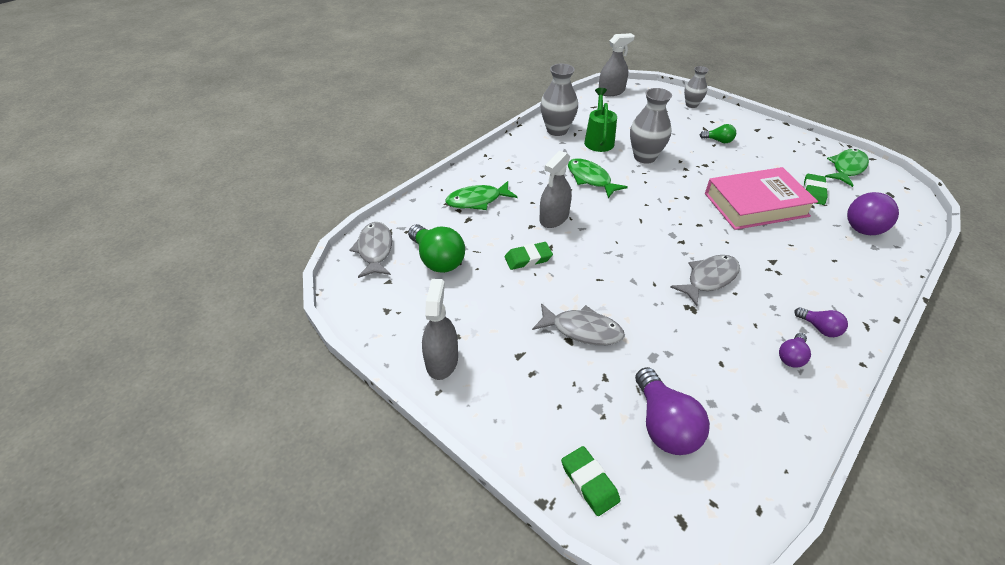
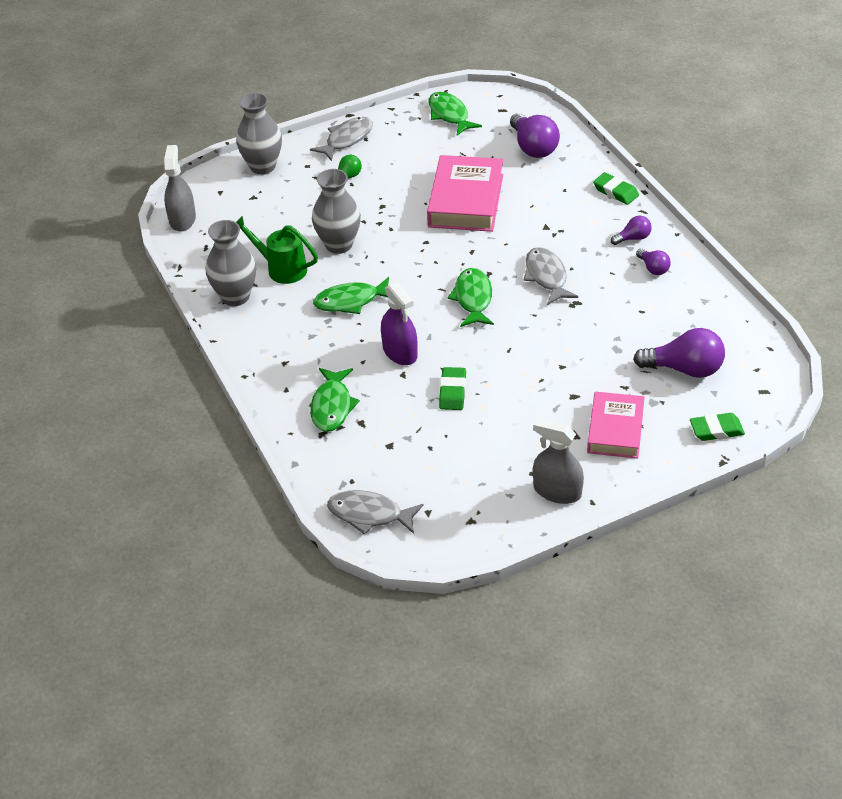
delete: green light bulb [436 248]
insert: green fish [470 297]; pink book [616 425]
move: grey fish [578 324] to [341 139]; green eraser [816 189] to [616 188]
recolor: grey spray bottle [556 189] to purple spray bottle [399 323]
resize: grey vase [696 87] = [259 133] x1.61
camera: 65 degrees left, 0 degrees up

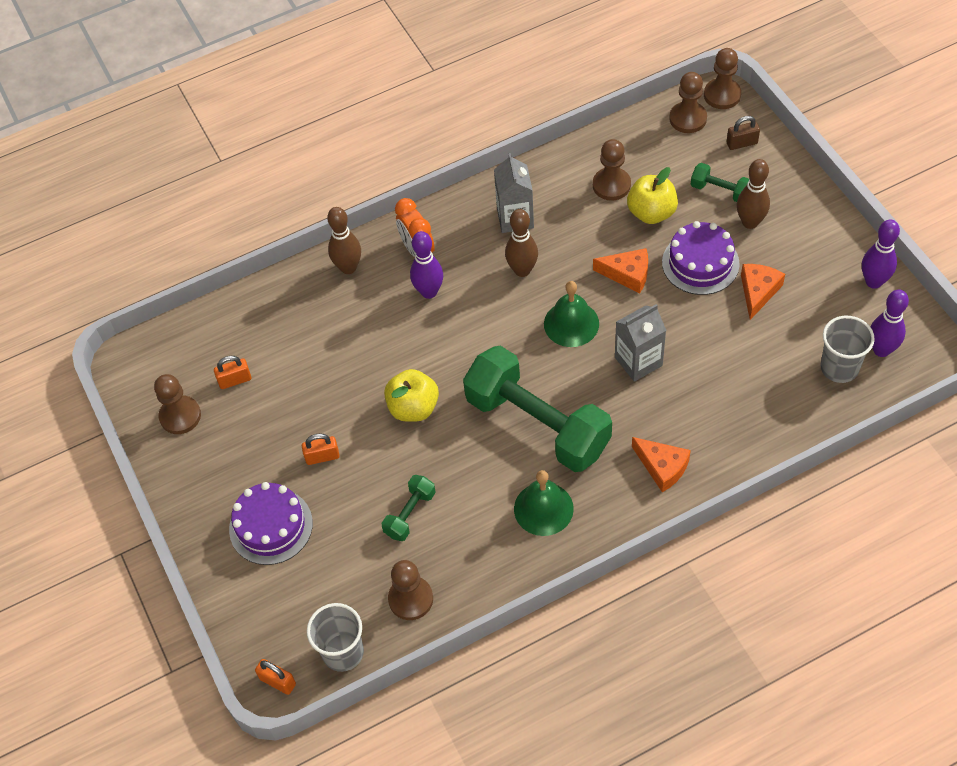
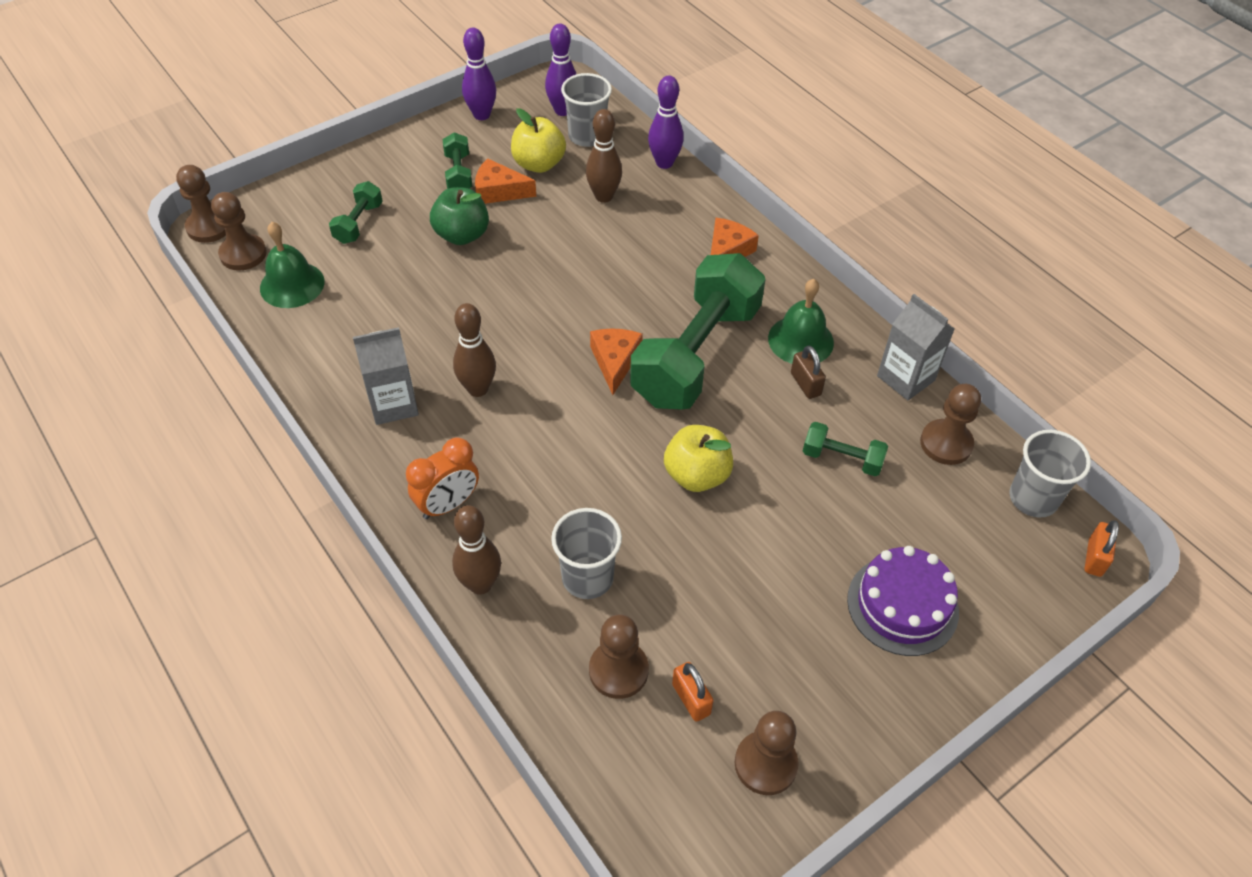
delete: orange padlock [321 449]
insert: green dumbbell [457 160]; grey cup [586 553]
move: purple bowling pin [426 265] to [666 122]; green bell [571 314] to [292 265]; brown pawn [612 170] to [619 656]; orange cheese [620 271] to [616 361]; grey carton [640 343] to [915 347]; yellow apple [652 195] to [538 140]; brown padlock [743 133] to [808 372]; brown bowling pin [753 194] to [604 156]
replace: purple cake [700 258] to green apple [459 216]
camera: 105 degrees left, 5 degrees down

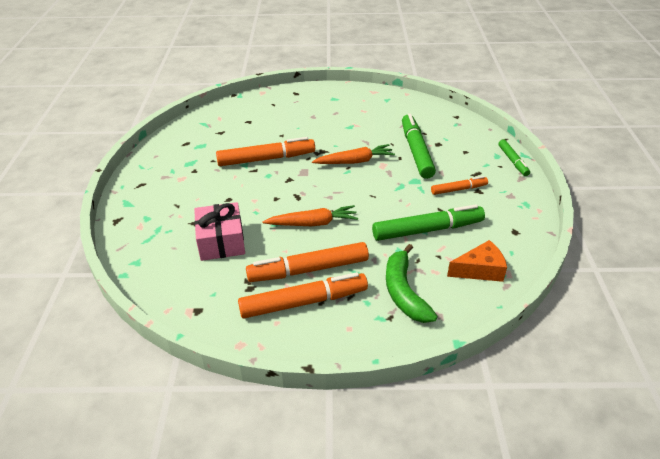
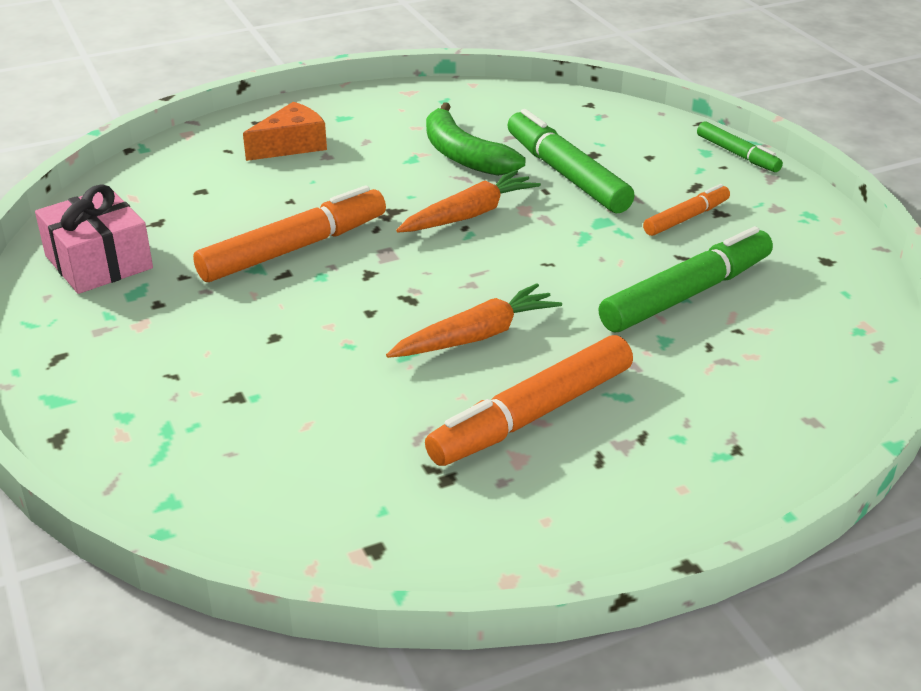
delete: orange marker [303 295]
move: pink gift [219 231] to [94 239]; green banana [412 283] to [476 139]; orange cheese [477 261] to [285 131]
camera: 25 degrees left, 5 degrees down

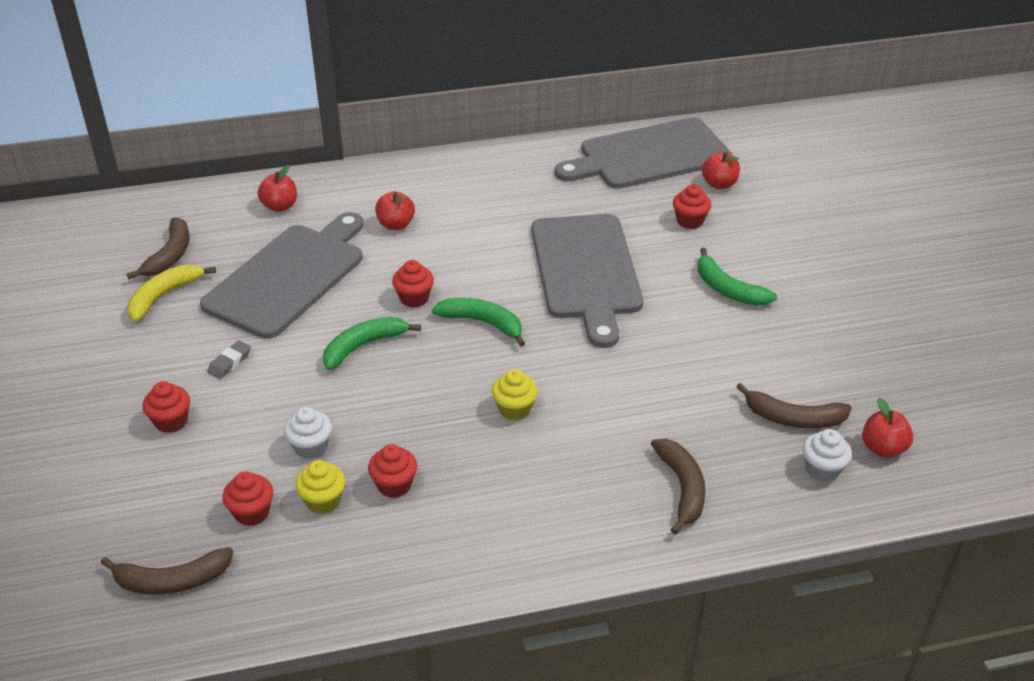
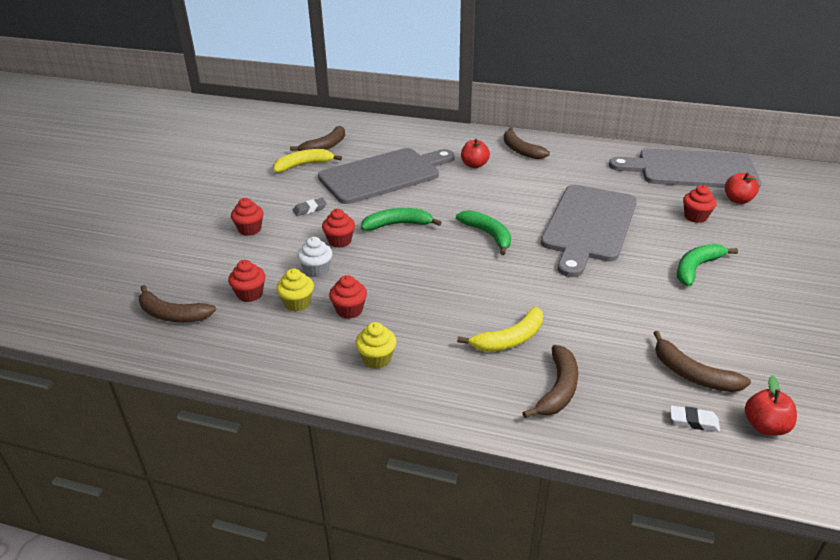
delete: red apple [277 188]
insert: yellow banana [500 329]; brown banana [527 143]
move: red cupcake [413 284] to [338 228]; yellow cupcake [515 395] to [376 345]
replace: white cupcake [827 455] to white eraser [695 418]
rotate: green banana [737 277] = [707 265] 60 degrees clockwise
camera: 30 degrees right, 5 degrees down

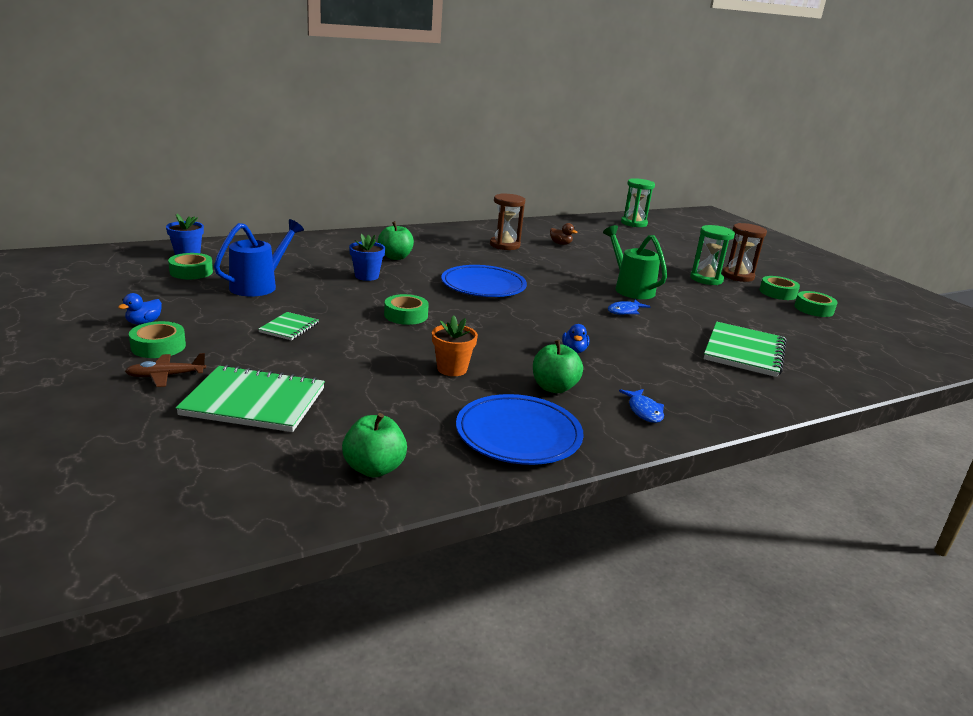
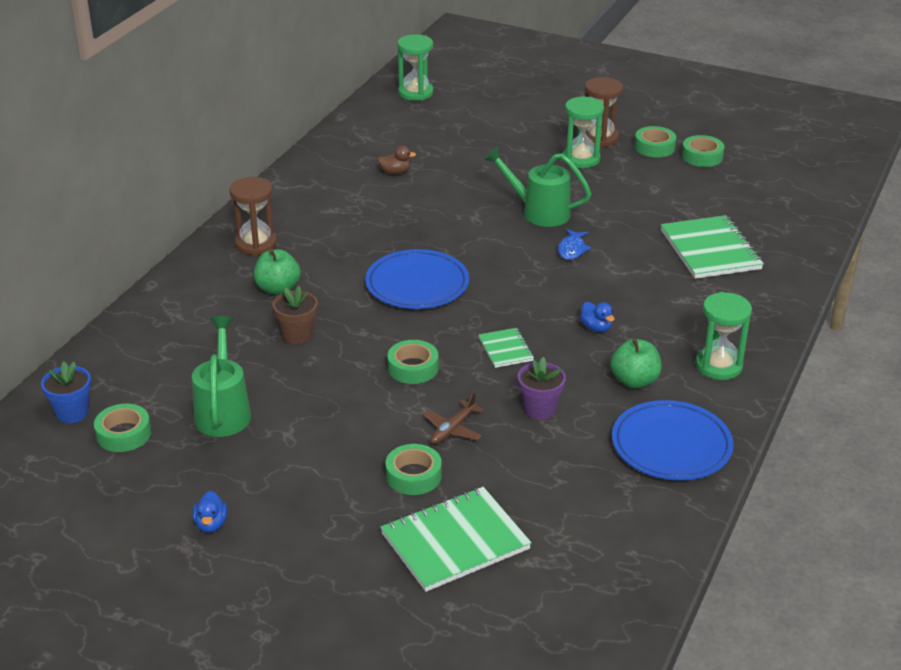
delete: green apple [374 445]
move: brown plane [165 370] to [453 418]; green tape [157 339] to [414 469]; green notebook [289 326] to [506 348]; brown hourglass [507 221] to [253 216]
replace: blue fish [641 406] to green hourglass [723 336]
recolor: blue watering can [259 257] to green watering can [221 376]; blue flower pot [367 257] to brown flower pot [295 315]; orange flower pot [455 345] to purple flower pot [541 388]
camera: 35 degrees left, 10 degrees up

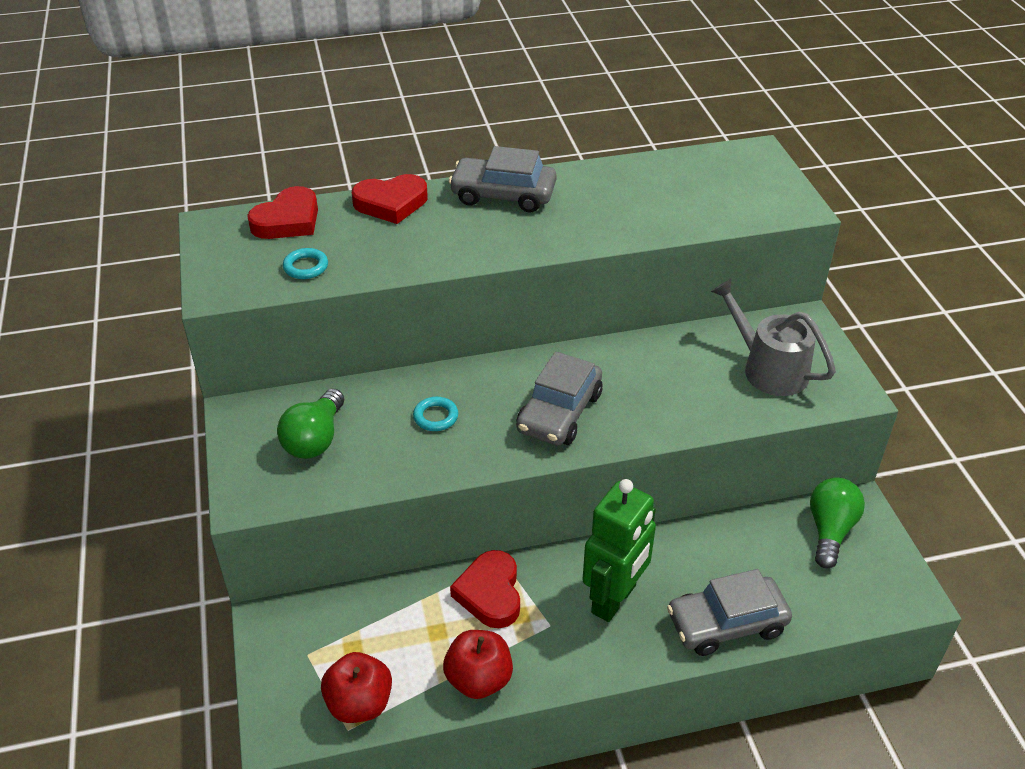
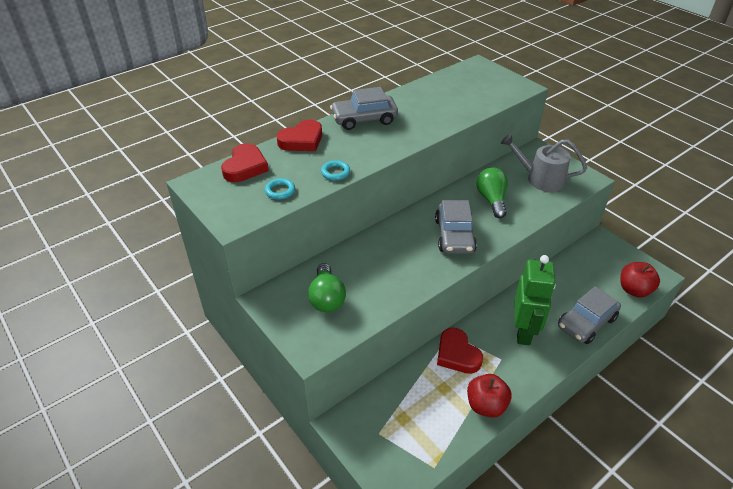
move: red apple [356 687] to [640 279]; turquoise ring [435 414] to [335 170]; green light bulb [837 523] to [492 193]
camera: 25 degrees left, 0 degrees up

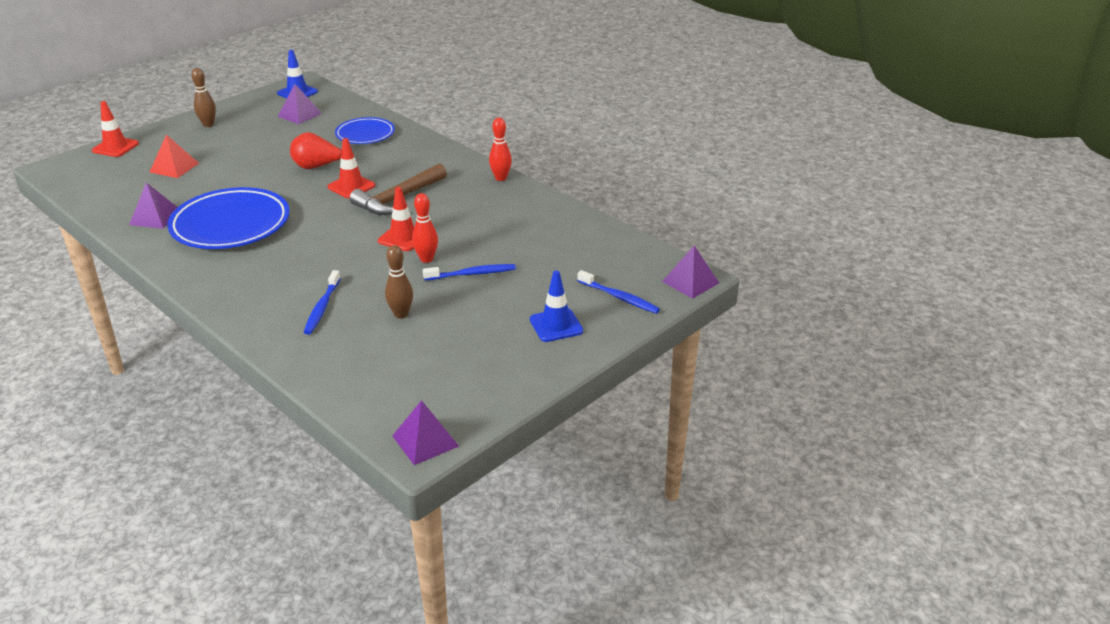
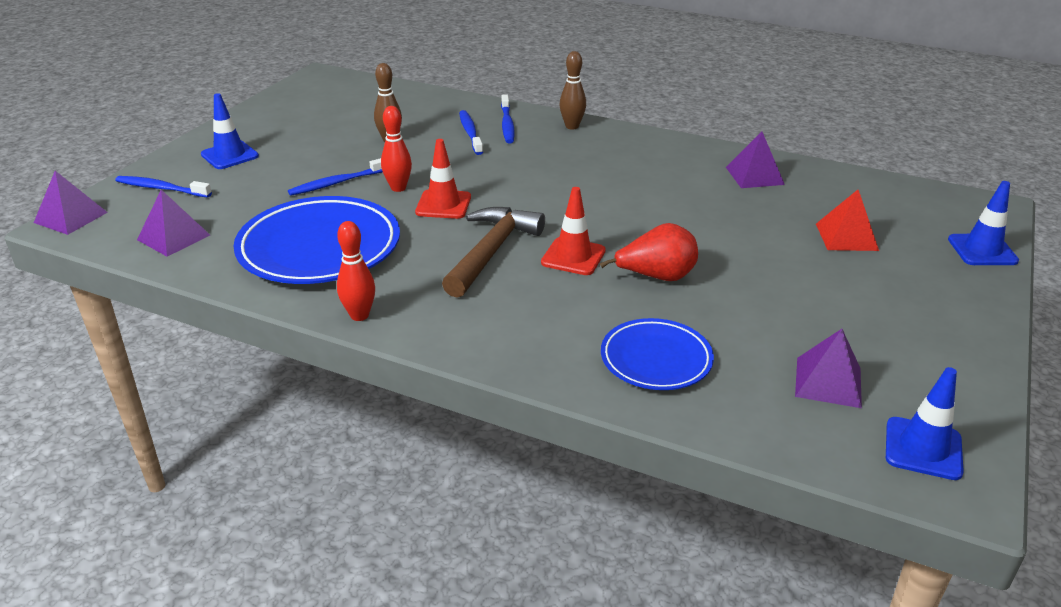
insert: blue toothbrush [508 118]
move: blue plate [228 218] to [317 240]; brown bowling pin [203 97] to [572 90]; purple pyramid [426 432] to [173 223]
recolor: red traffic cone [115 129] to blue traffic cone [983 223]
camera: 160 degrees right, 0 degrees up

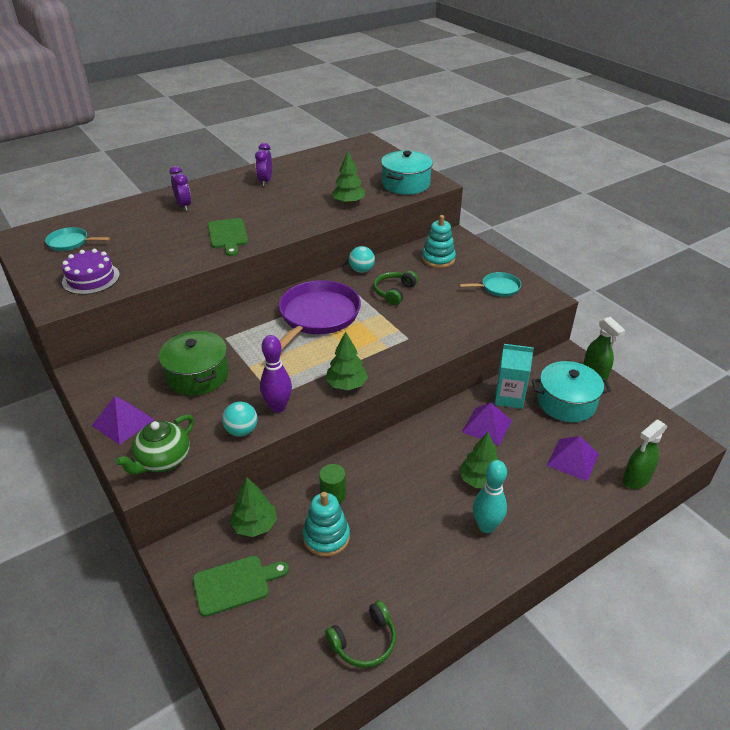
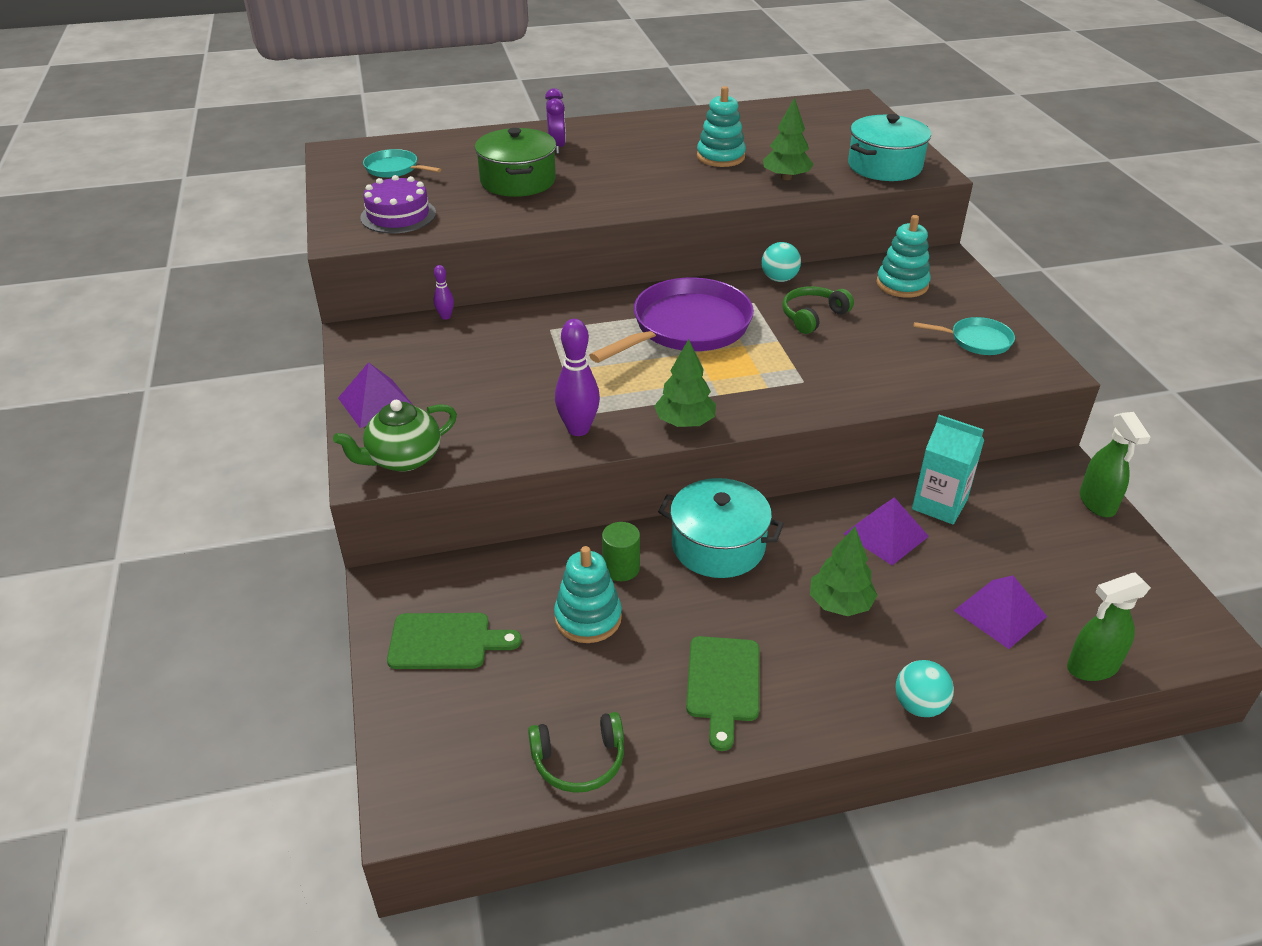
delete: green tree [253 507]; purple clock [263 164]; turquoise bowling pin [490 496]
insert: purple bowling pin [444 292]; turquoise stacking toy [721 126]
move: green pot [194 363] to [515 162]; green cutting board [228 237] to [722 693]; turquoise ball [240 419] to [924 688]; turquoise pot [571 391] to [721 528]
camera: 20 degrees right, 0 degrees up

